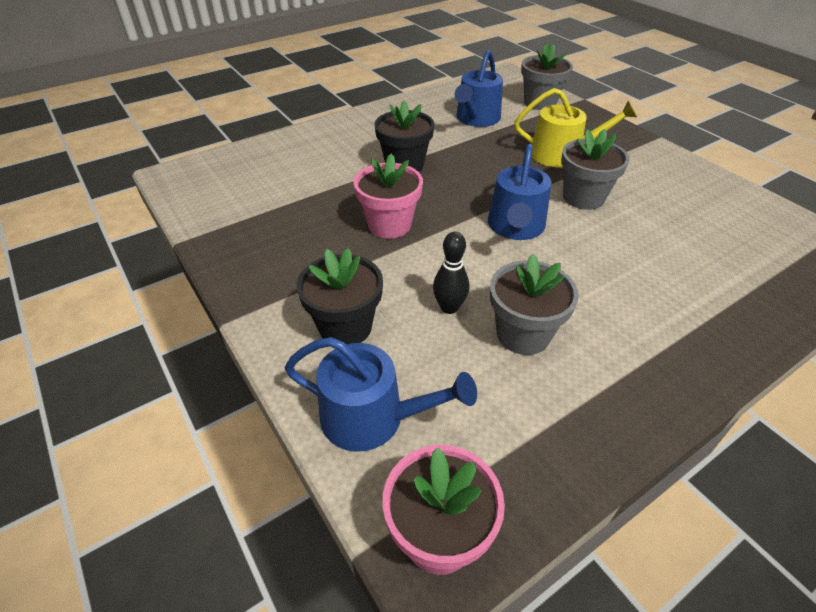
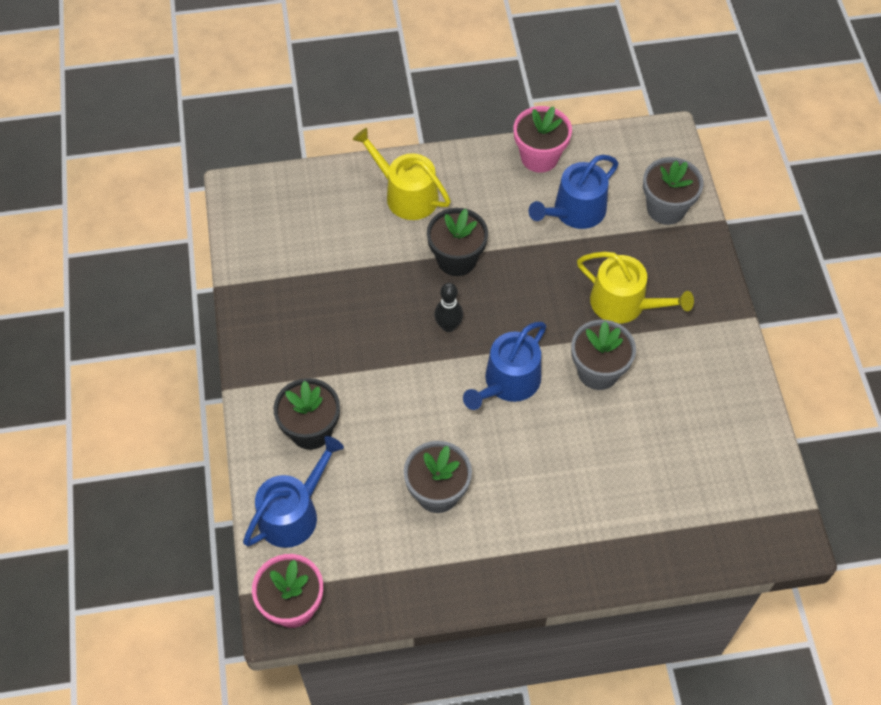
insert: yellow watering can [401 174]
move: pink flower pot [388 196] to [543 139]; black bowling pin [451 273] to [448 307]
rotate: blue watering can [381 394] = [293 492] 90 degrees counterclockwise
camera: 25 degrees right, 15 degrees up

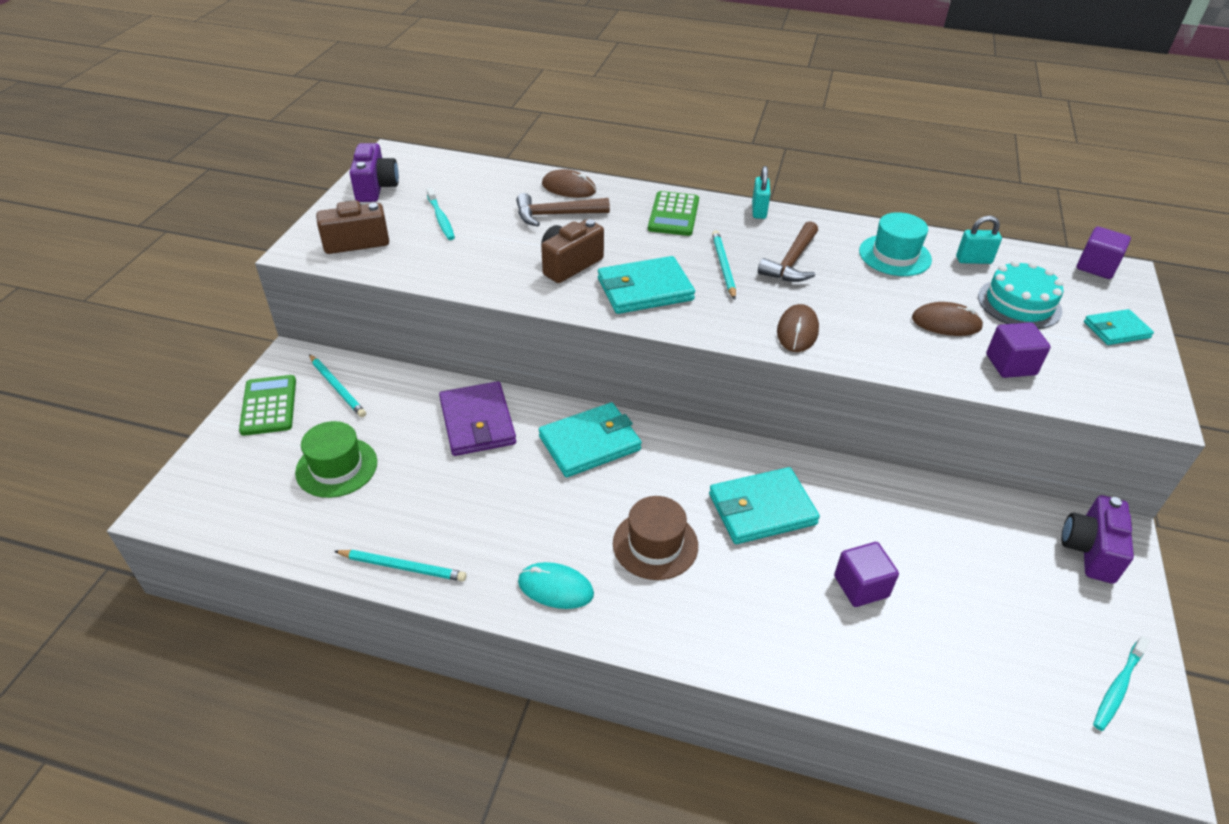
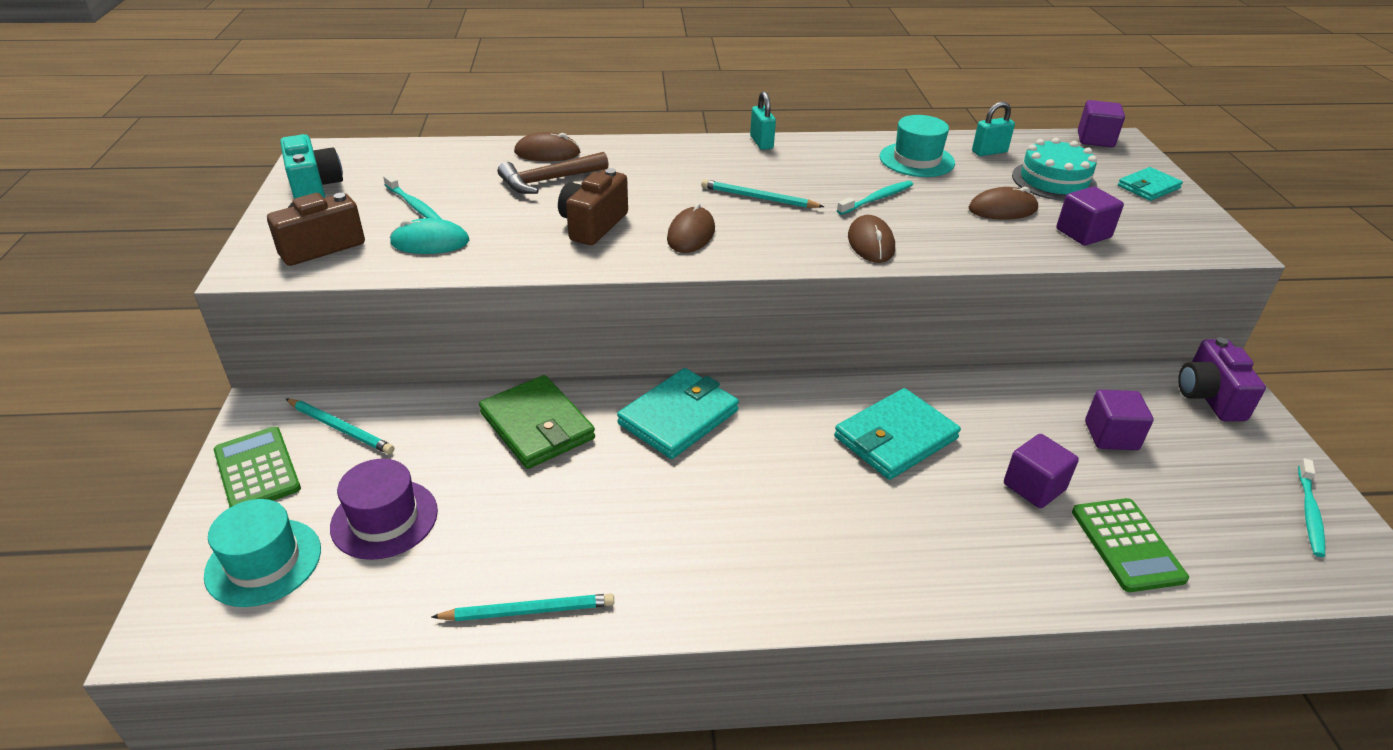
delete: brown hat [655 538]; brown hammer [788 251]
insert: turquoise hat [262 553]; turquoise toothbrush [875 198]; purple cube [1119 420]
move: turquoise mouse [556 585] to [429 236]; green calculator [673 213] to [1130 545]
replace: turquoise wallet [646 285] to brown mouse [691 228]
recolor: green hat [336 459] to purple hat [384 509]; purple camera [374 172] to turquoise camera [311 166]; purple wallet [477 418] to green wallet [537 422]
rotate: turquoise pencil [724 265] = [762 193] 45 degrees counterclockwise
camera: 20 degrees left, 5 degrees down

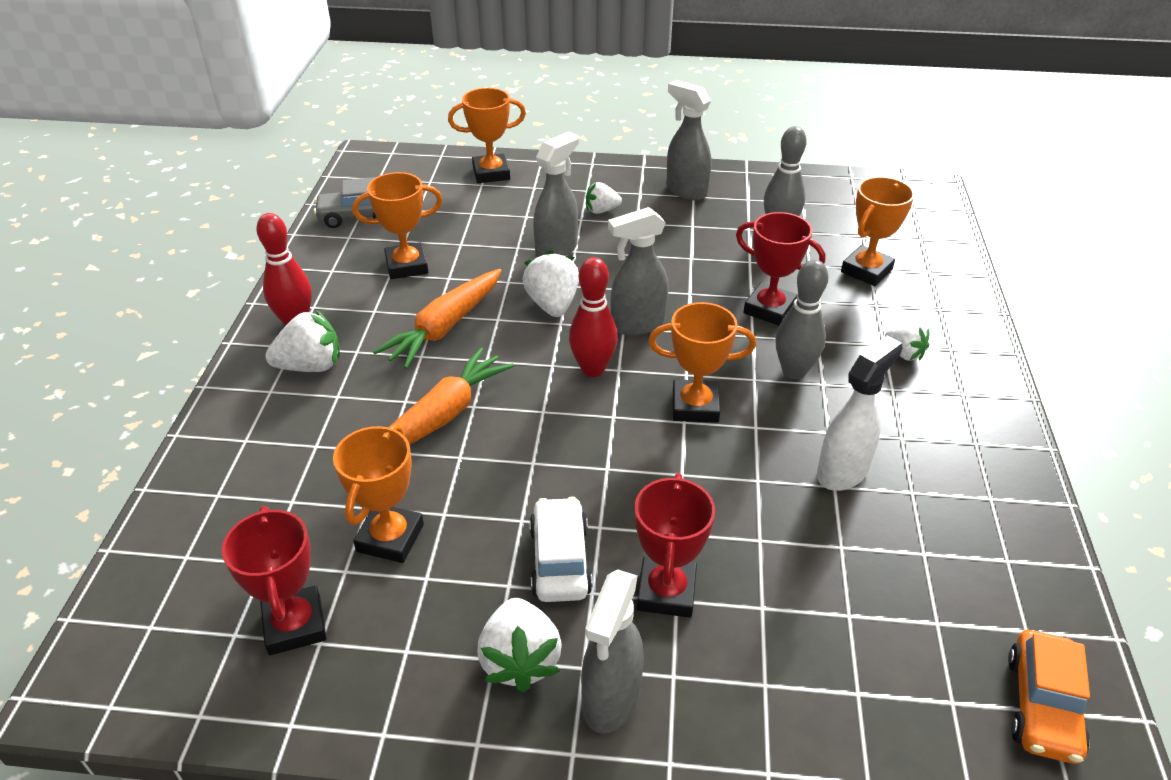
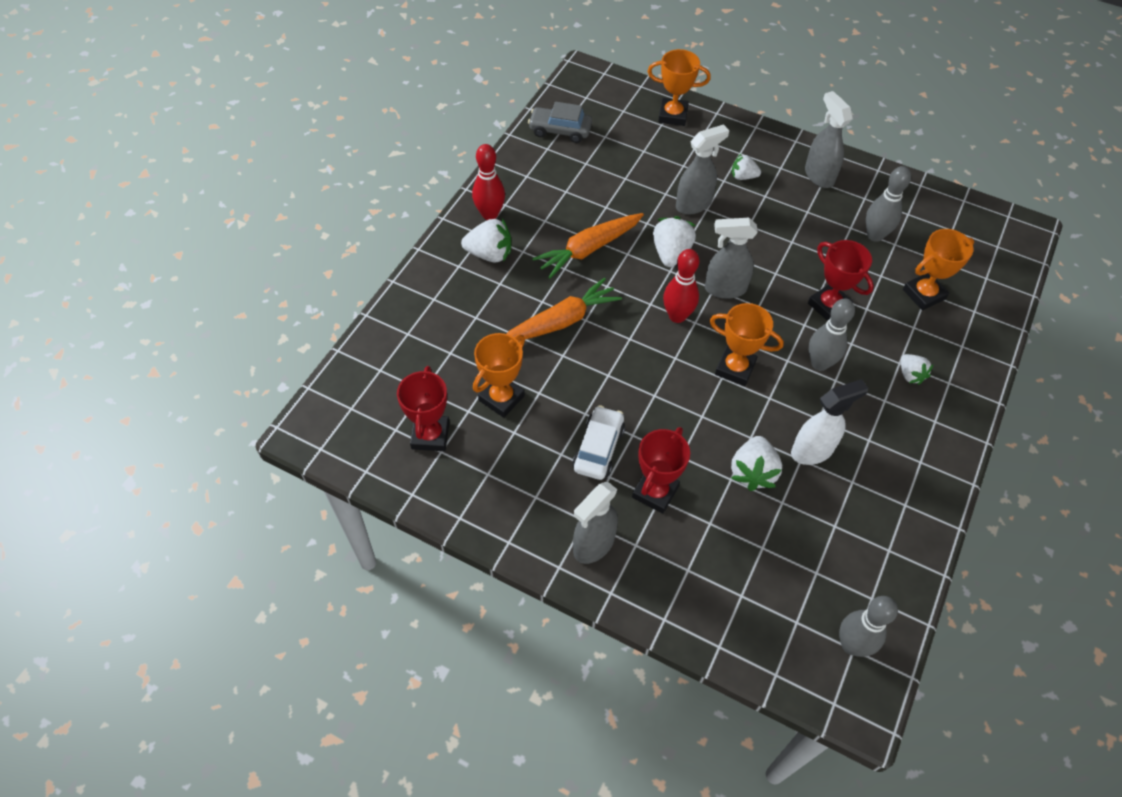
delete: orange trophy [397 225]
move: white strawberry [519 645] to [756 463]
replace: orange car [1049 697] to grey bowling pin [868 626]
camera: 20 degrees right, 15 degrees up

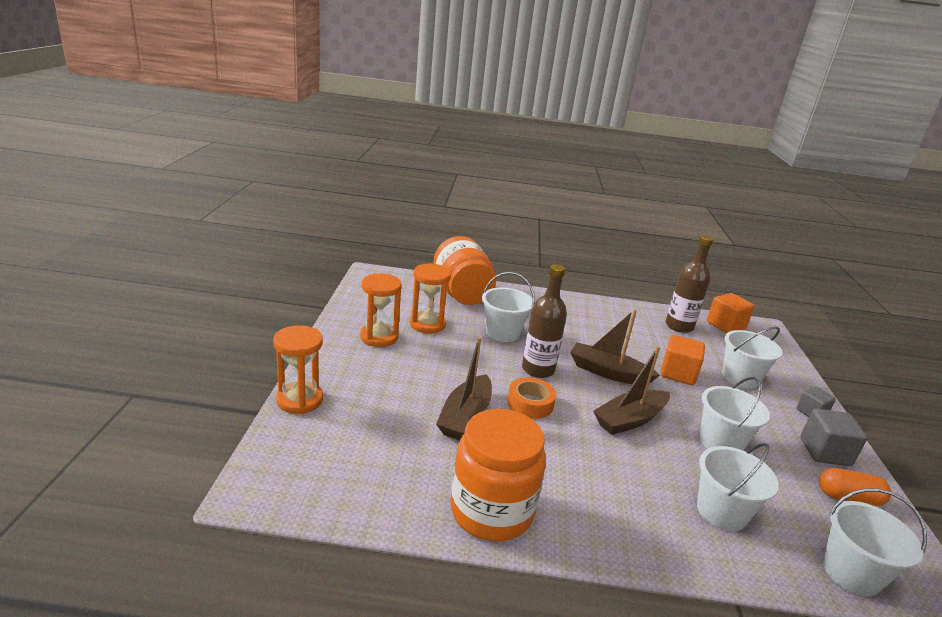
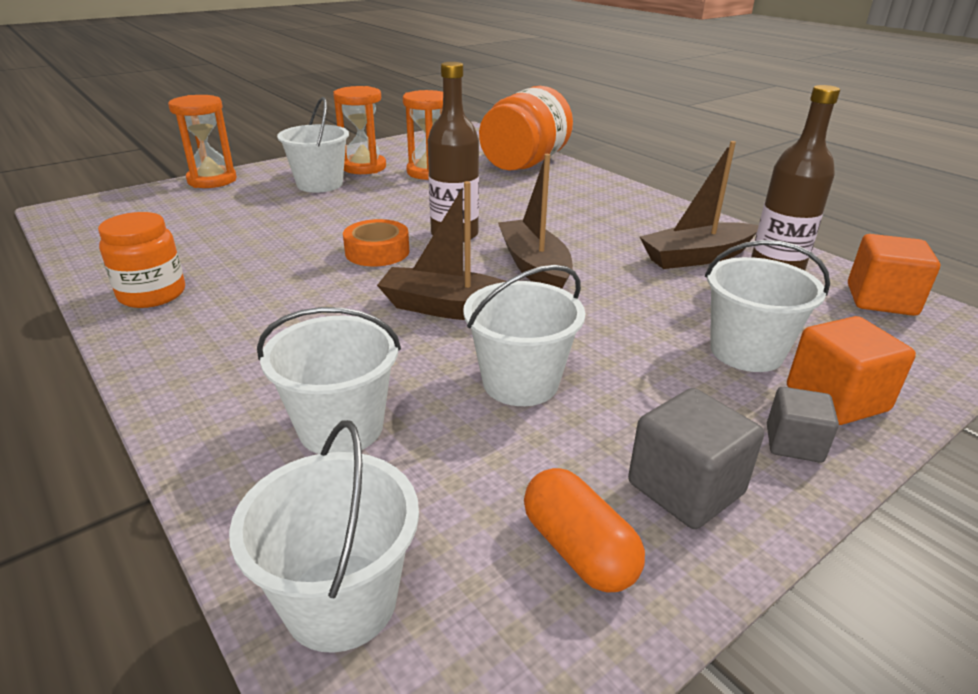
move: brown boat [464 388] to [699 205]; white bucket [508 307] to [313 144]; orange cube [682 360] to [851 370]
resize: orange jar [498 475] = [141 260] x0.62
camera: 50 degrees right, 5 degrees up

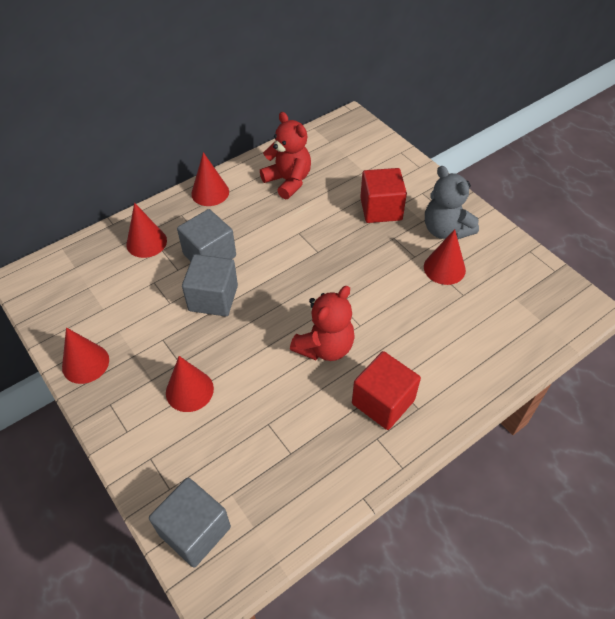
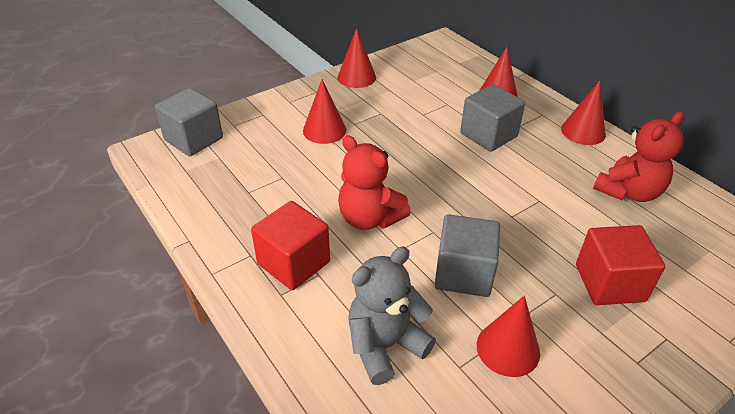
move: grey cube [210 285] to [467 255]; grey teddy bear [452 202] to [392 316]
camera: 90 degrees right, 10 degrees down

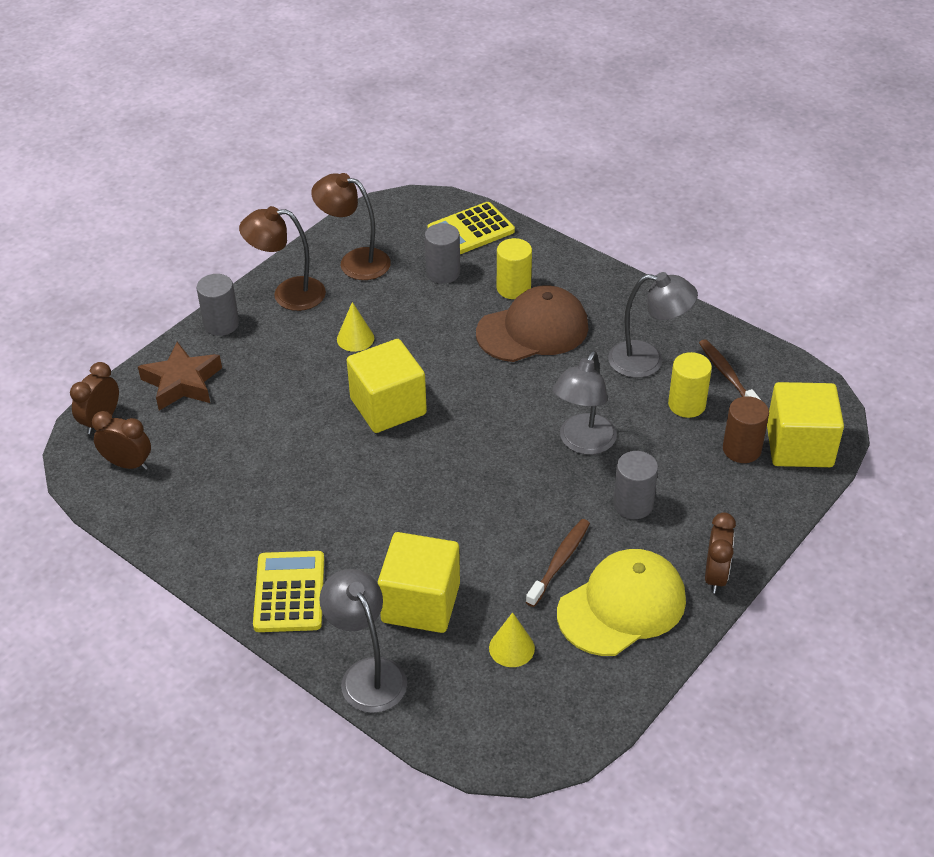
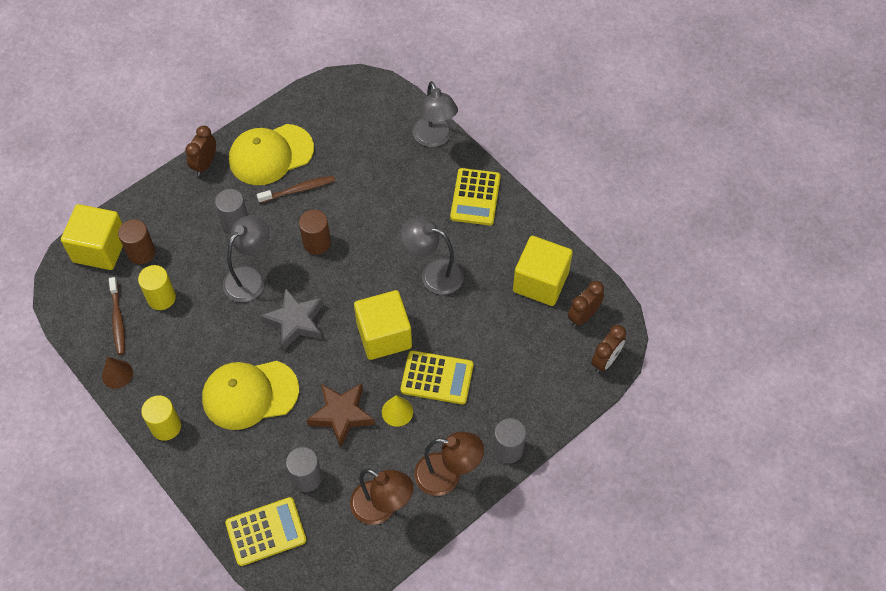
delete: yellow cone [512 639]
insert: brown cone [117 373]; grey star [292 319]; brown cylinder [315 232]; yellow calculator [437 377]
move: brown star [180 376] to [341 415]; yellow cube [419 582] to [543 271]; yellow cylinder [514 268] to [161 418]; grey lamp [653 325] to [432 256]
recolor: brown cap [532 323] to yellow cap [250 395]
rotate: brown clock [121 440] = [586 304] 105 degrees clockwise; brown toothbrush [558 563] = [296 189] 150 degrees counterclockwise
camera: 170 degrees left, 15 degrees up

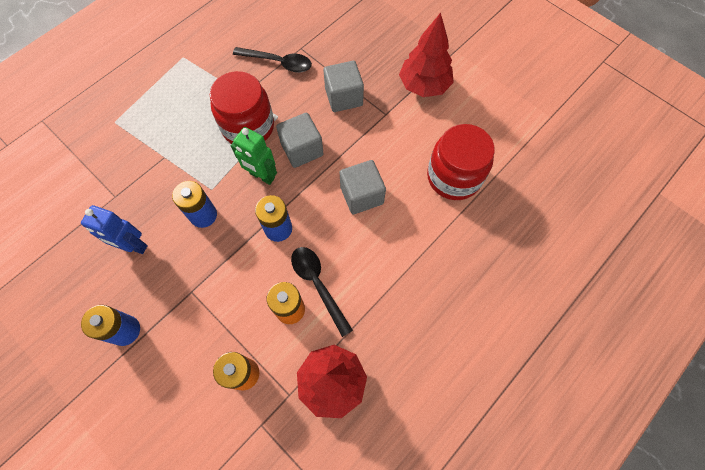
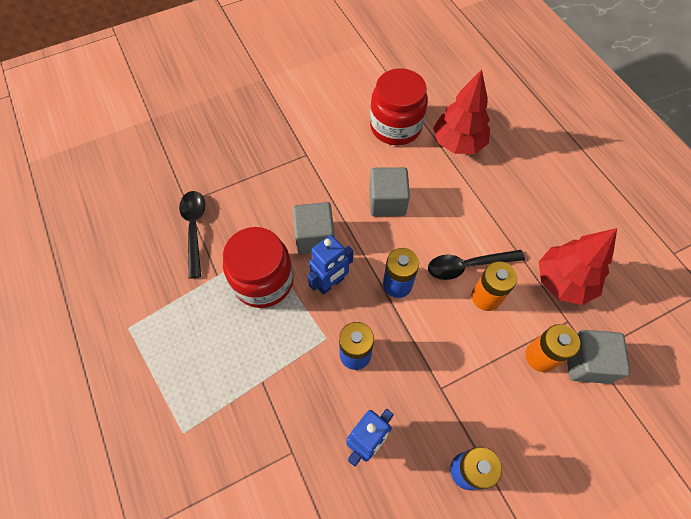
move: grey cube [344 86] to [598 357]; red tree [426 55] to [461 112]
recolor: green robot [254 156] to blue robot [330 265]
rotate: black spoon [272 60] = [192 235] 45 degrees counterclockwise
camera: 70 degrees left, 5 degrees down

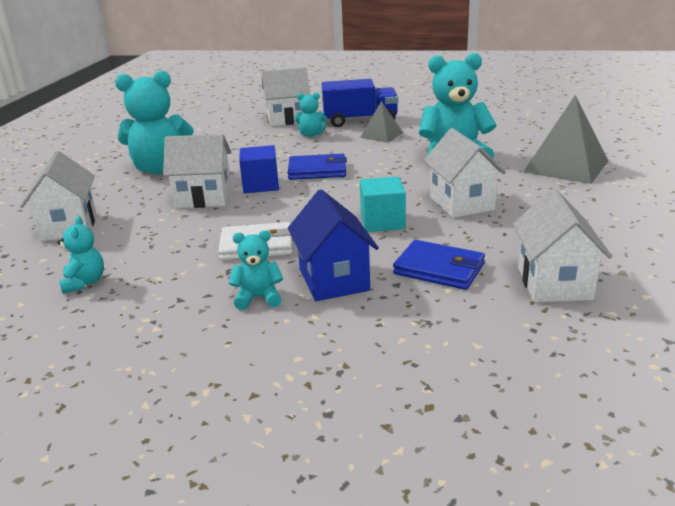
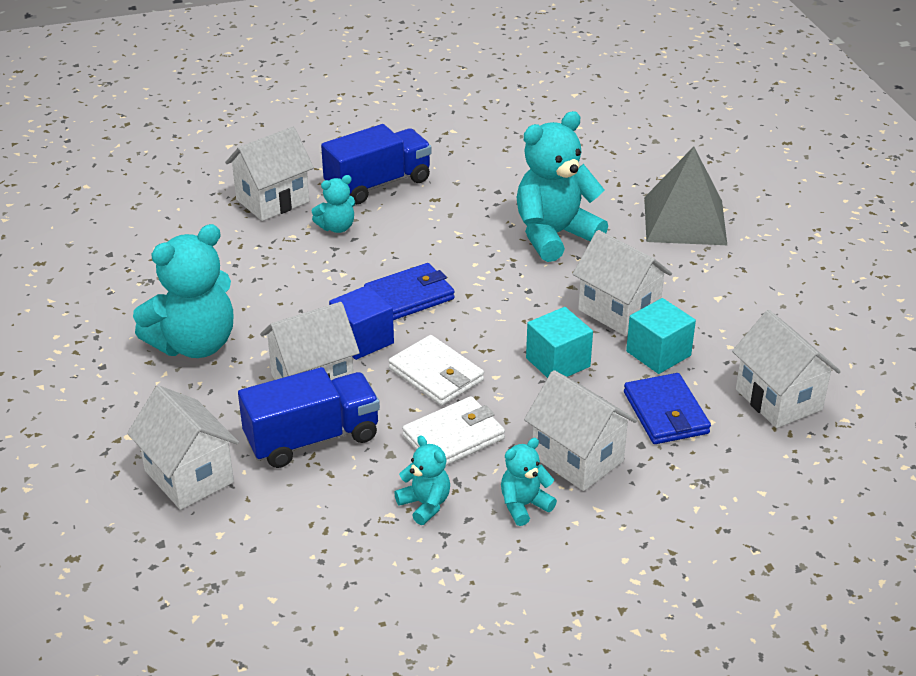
delete: grey pyramid [381 122]
insert: blue truck [309 417]; white wallet [436 370]; turquoise cube [661 336]
move: turquoise teddy bear [80 255] to [422 480]
recolor: blue house [333 245] to white house [580 430]
rotate: blue wallet [439 265] = [667 408] 75 degrees clockwise
camera: 30 degrees left, 10 degrees up

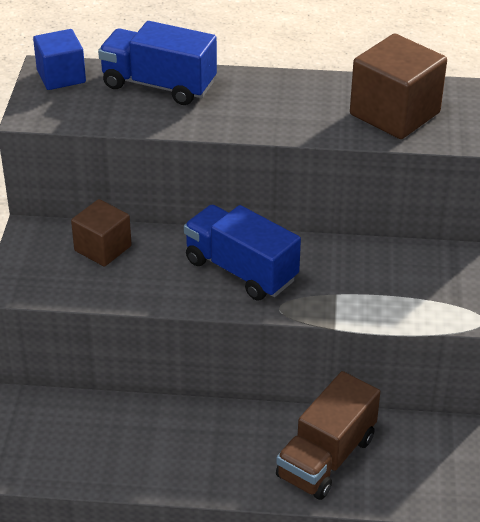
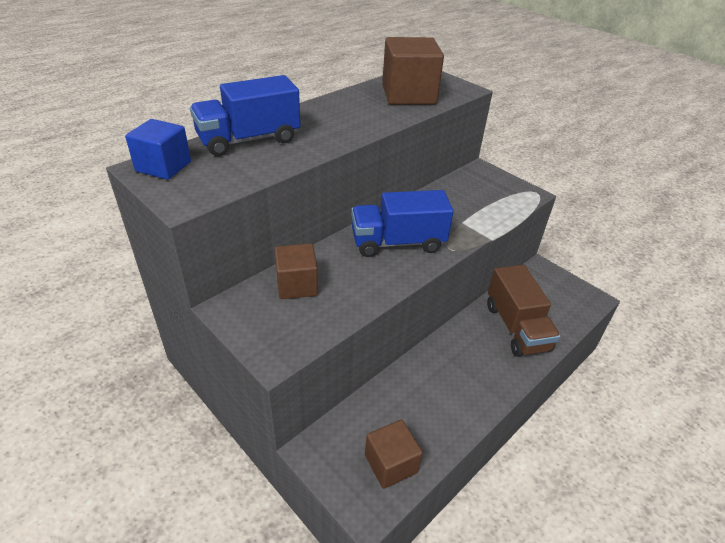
insert: brown cube [394 454]
camera: 50 degrees left, 0 degrees up

